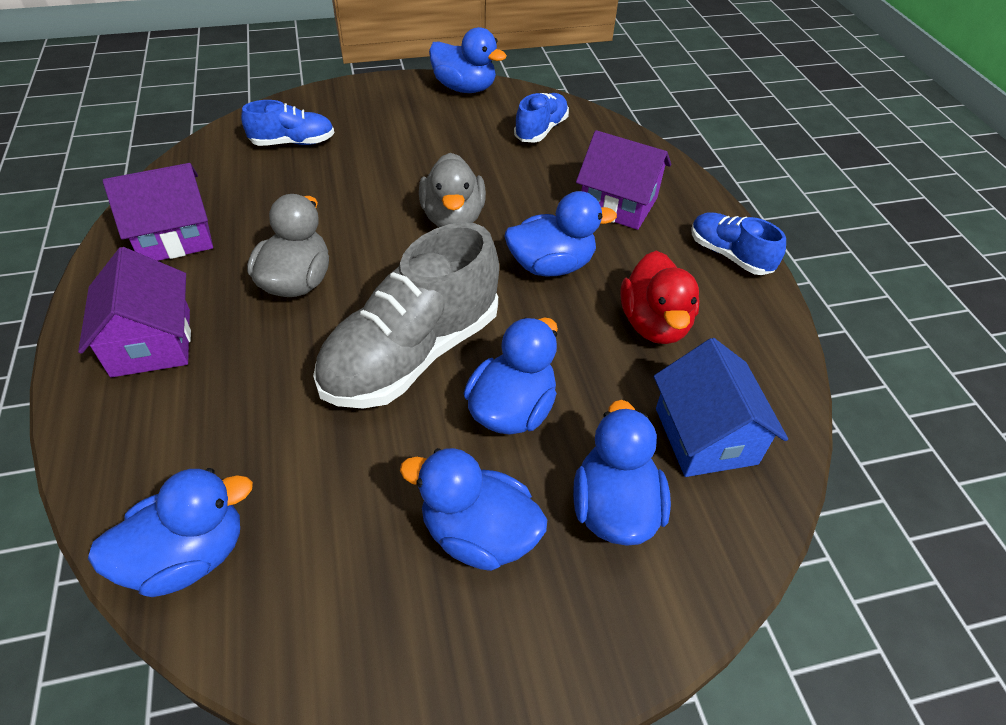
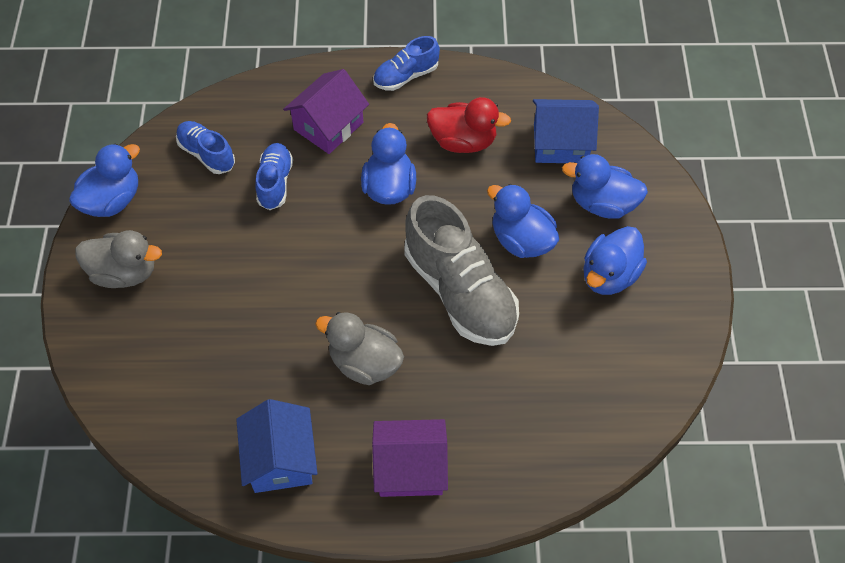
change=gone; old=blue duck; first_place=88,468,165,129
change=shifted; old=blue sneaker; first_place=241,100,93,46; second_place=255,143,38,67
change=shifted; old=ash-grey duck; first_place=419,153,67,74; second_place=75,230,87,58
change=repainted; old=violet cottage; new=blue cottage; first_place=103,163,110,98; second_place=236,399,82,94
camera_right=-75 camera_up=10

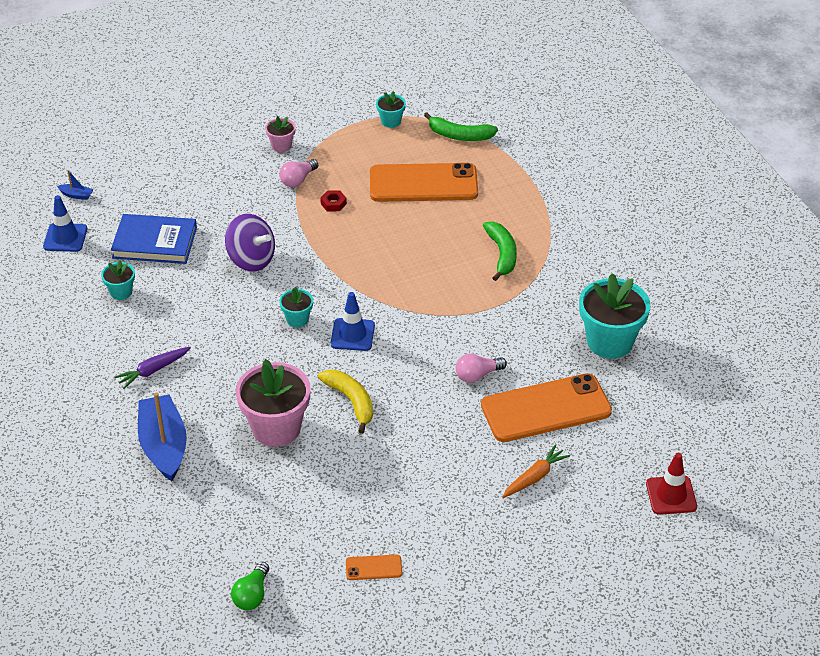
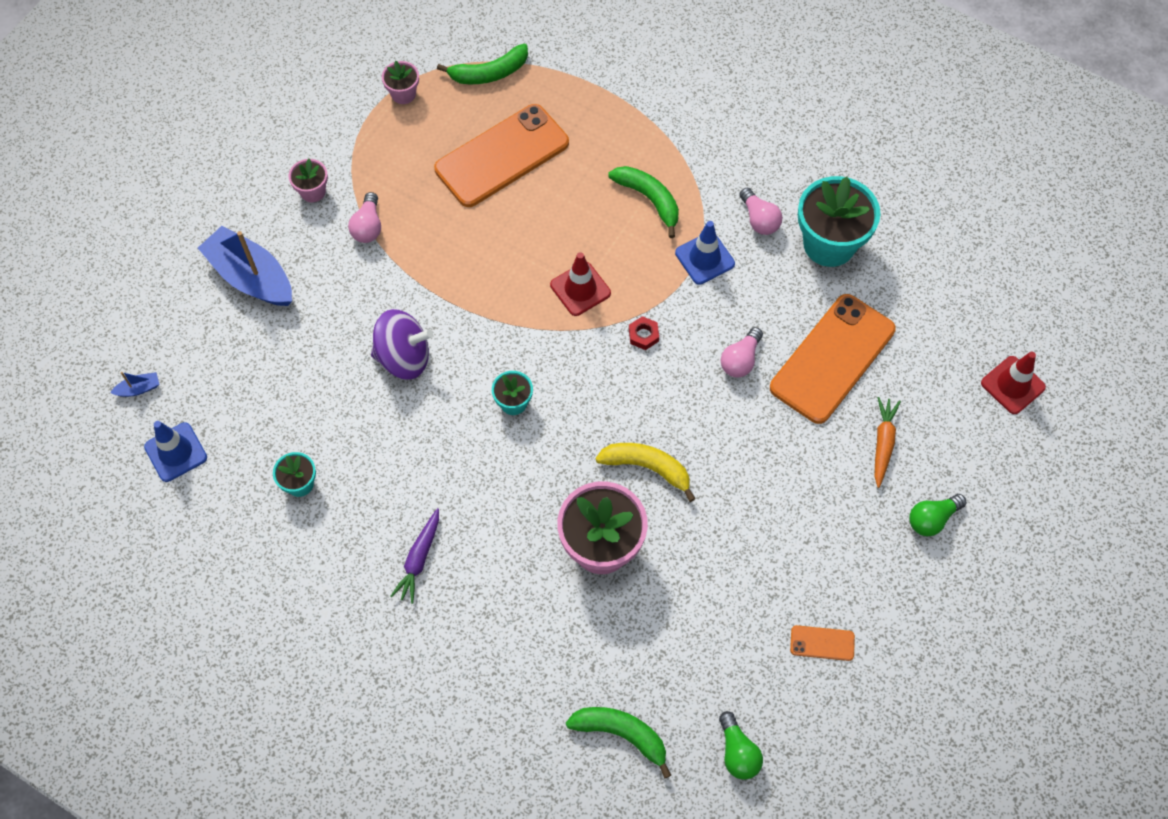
change=gone; old=blue hardcover; first_place=111,214,86,50
change=new; new=red road cone; second_place=550,252,61,64
change=new; new=emerald banana fruit; second_place=566,707,105,72
change=new; new=pink lightbulb; second_place=739,188,43,47
change=new; new=emerald lightbulb; second_place=909,494,57,42
change=shifted; old=blue boat; first_place=138,392,49,89; second_place=198,226,94,80
change=shifted; old=red hexagon nut; first_place=320,191,27,20; second_place=629,316,30,34
change=shifted; old=blue road cone; first_place=331,292,44,59; second_place=675,221,60,64
change=repainted; old=teal potted plant; new=pink potted plant; first_place=376,91,30,37; second_place=382,61,37,43
change=rotated; old=orange-coloured phone; first_place=346,554,56,26; second_place=790,625,65,36; degrees=45
camera_right=-35 camera_up=20

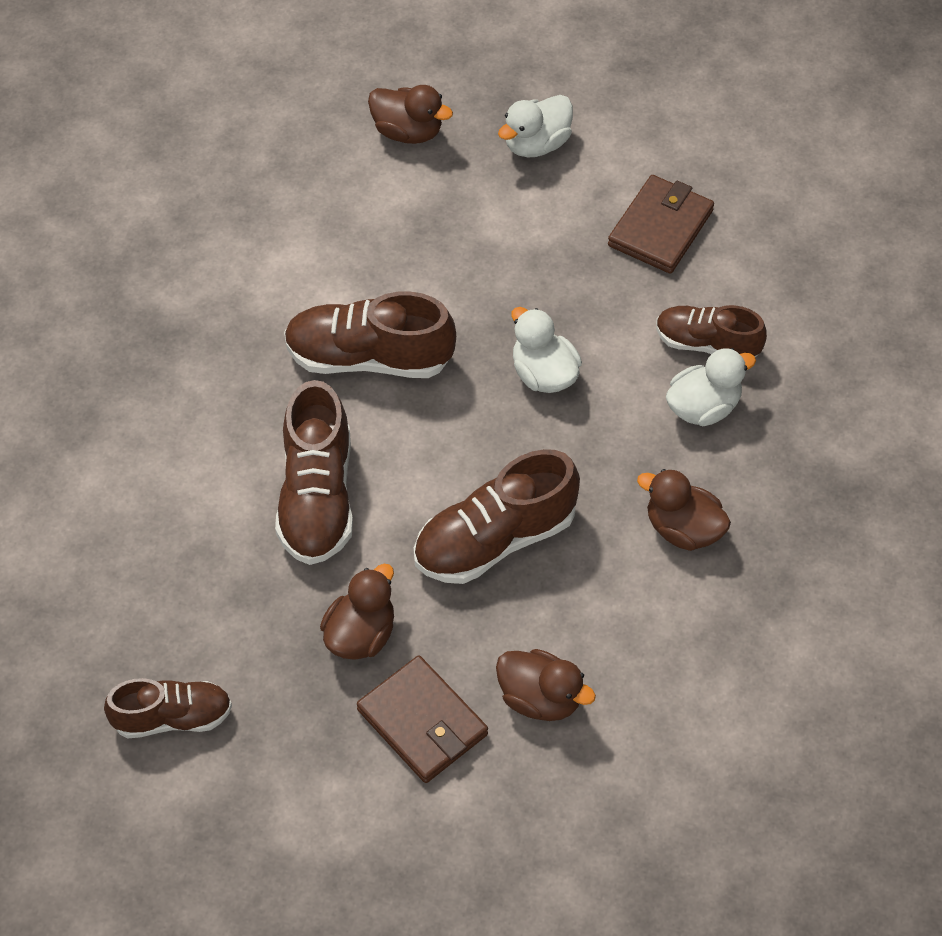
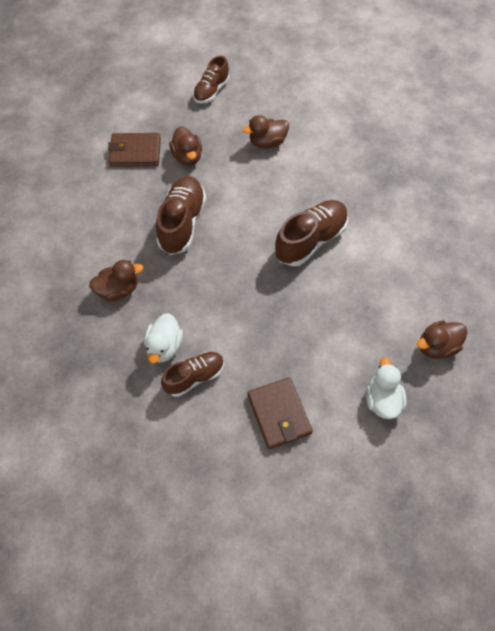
change=gone; old=russet sneaker; first_place=275,380,78,185
change=gone; old=snow-white duck; first_place=511,307,71,86
change=shifted; old=russet duck; first_place=496,649,100,72; second_place=243,115,46,34
camera_right=130 camera_up=5

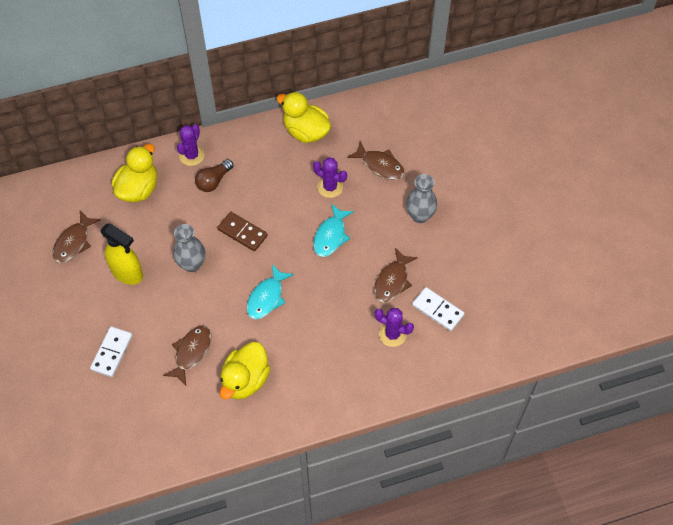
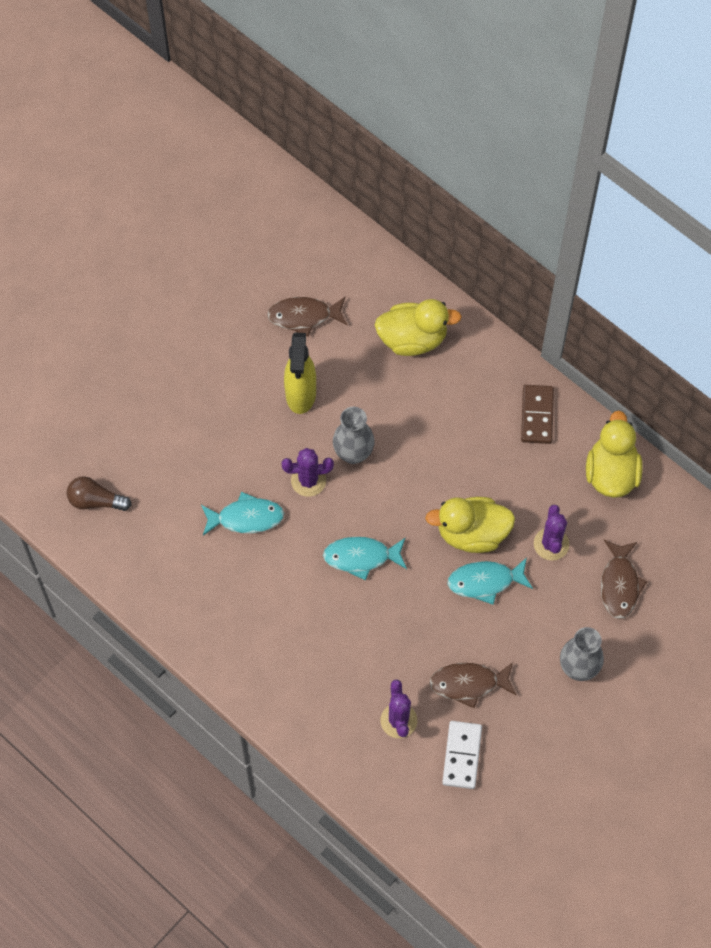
change=gone; old=snow-white domino piece; first_place=90,326,43,51
change=shifted; old=violet saguaro cactus; first_place=177,124,27,42; second_place=281,448,53,49
change=shifted; old=russet lightbulb; first_place=195,159,38,33; second_place=67,476,64,35
change=shifted; old=russet domino piece; first_place=217,212,51,39; second_place=521,385,33,59
change=shifted; old=bright yellow duck; first_place=220,342,51,57; second_place=425,497,90,56
change=repainted; old=russet fish; new=teal fish; first_place=163,325,48,61; second_place=201,492,83,44
camera_right=60 camera_up=5

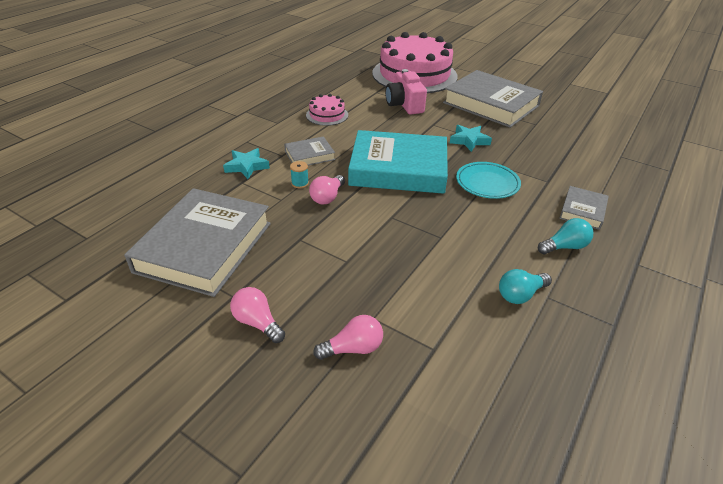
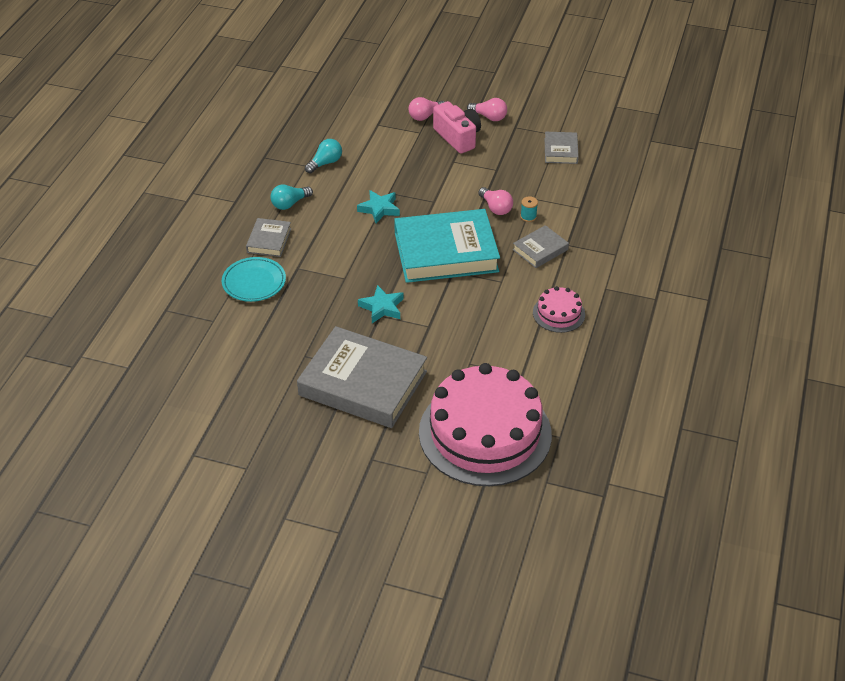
change=shifted; old=teal five-pointed star; first_place=223,148,47,31; second_place=357,190,43,33
change=shifted; old=pink compact camera; first_place=385,69,42,45; second_place=433,101,48,53
change=shifted; old=teal dinner plate; first_place=456,162,65,37; second_place=222,257,64,45
change=rotated; old=pink lightbulb; first_place=309,175,36,29; second_place=478,187,35,28; degrees=135
change=scaled; old=ash-grey hardcover; first_place=124,188,147,109; second_place=545,132,34,32; factor=0.47
camera_right=165 camera_up=5

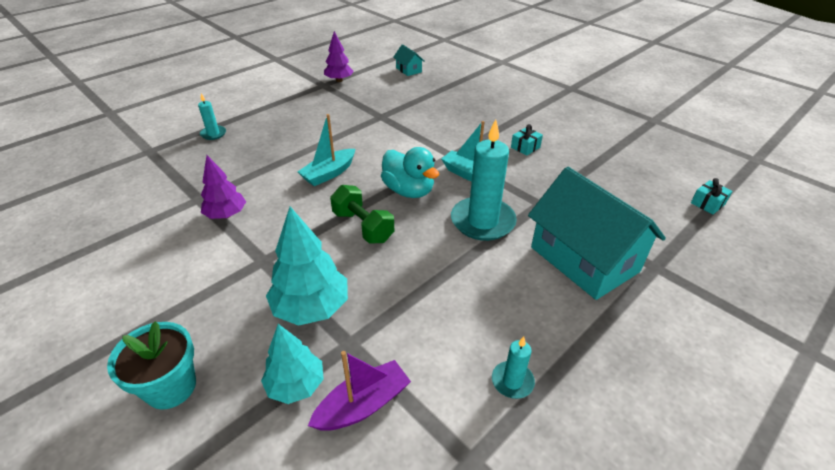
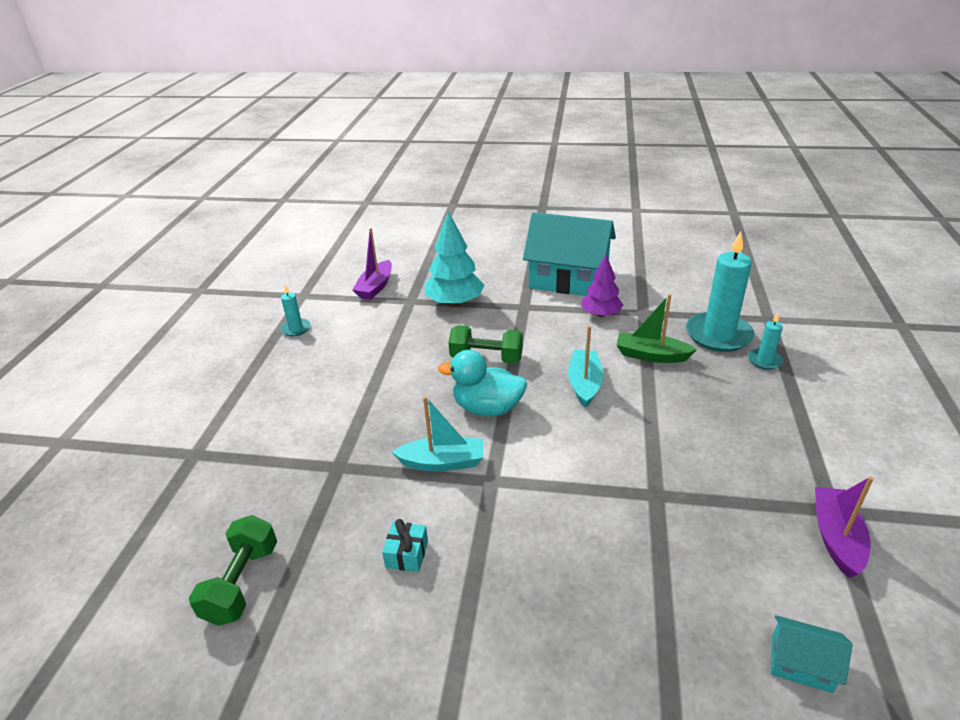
change=gone; old=teal potted plant; first_place=107,321,89,89
change=gone; old=teal toy tree; first_place=261,324,63,80
change=gone; old=teal wrapped gift; first_place=691,178,42,36
change=new; new=emerald free weight; second_place=189,515,88,111
change=new; new=emerald boat; second_place=617,294,80,69
change=shifted; old=teal pillar candle; first_place=451,119,66,122; second_place=686,231,68,121
change=shifted; old=teal cottage; first_place=528,167,138,133; second_place=523,212,93,84
change=swapped; old=violet toy tree; new=violet boat; first_place=324,31,30,51; second_place=815,477,59,101
camera_right=145 camera_up=-5

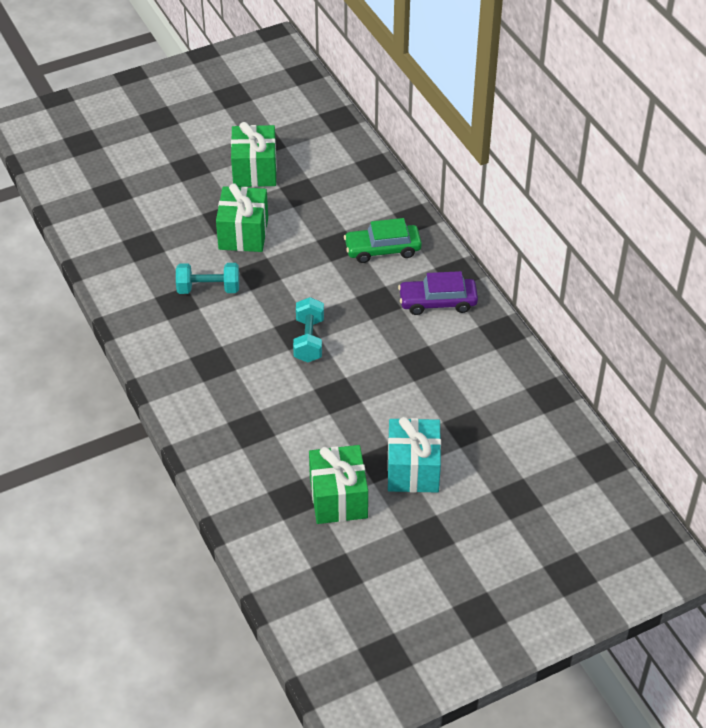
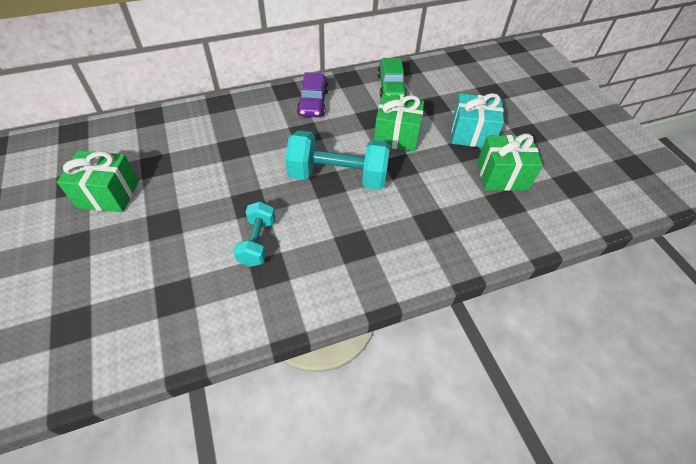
change=shifted; old=emerald wrapped gift; first_place=216,183,52,69; second_place=374,95,50,57
change=shifted; old=emerald toy car; first_place=344,218,78,45; second_place=377,58,30,40
change=scaled; old=teal free weight; first_place=293,297,31,66; second_place=285,130,105,60; factor=1.76
camera_right=-85 camera_up=5

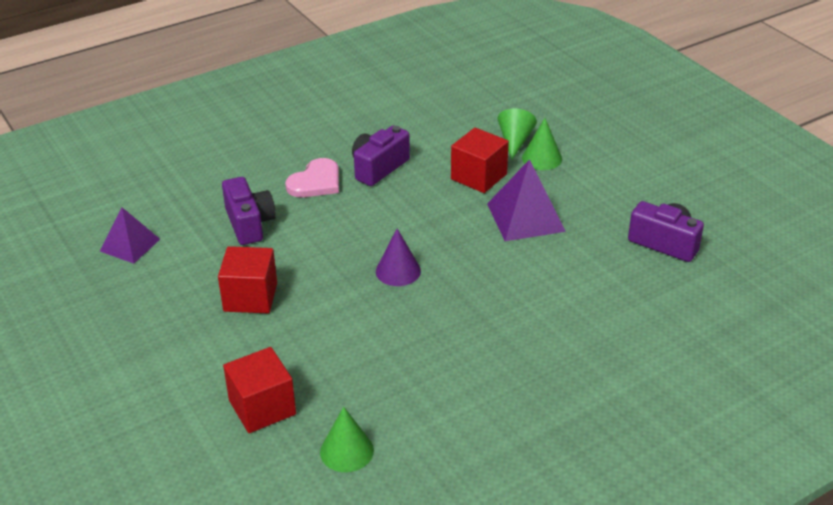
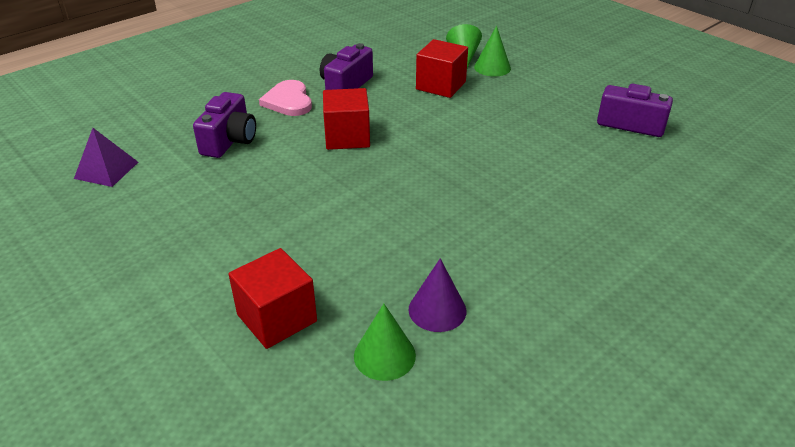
change=gone; old=violet pyramid shape; first_place=487,159,79,82
change=shifted; old=red block; first_place=218,246,59,67; second_place=323,88,47,62
change=shifted; old=violet cone shape; first_place=376,229,45,57; second_place=409,258,57,74
change=rotated; old=violet compact camera; first_place=222,177,54,68; second_place=193,92,63,66; degrees=45
change=rotated; old=pink heart shape; first_place=285,158,54,39; second_place=259,80,53,36; degrees=135
camera_right=-10 camera_up=0

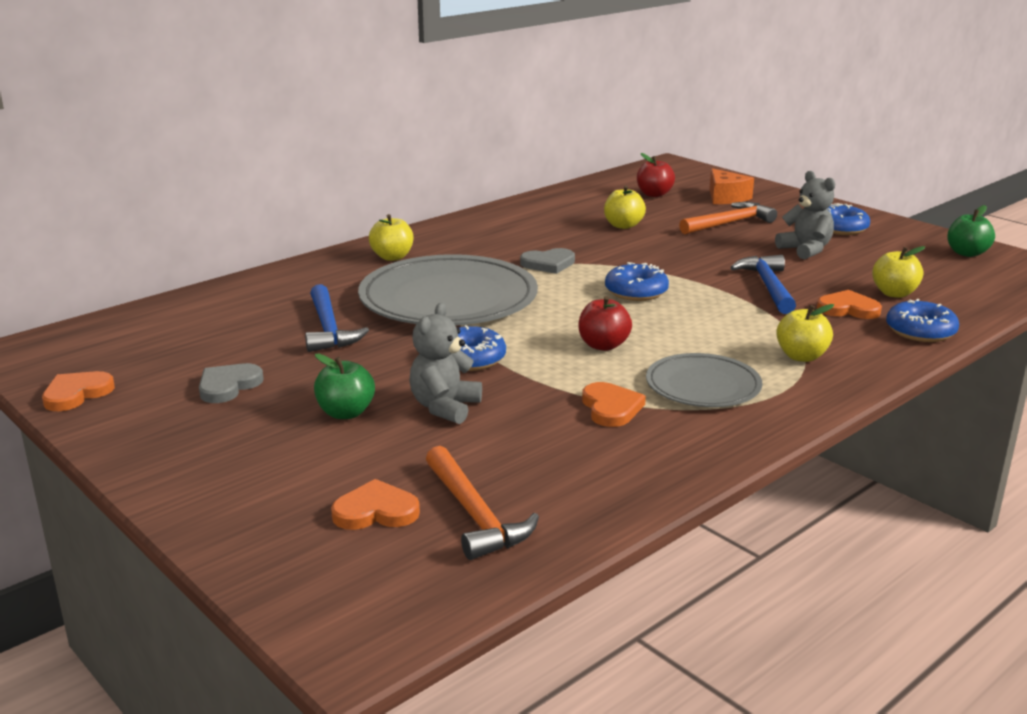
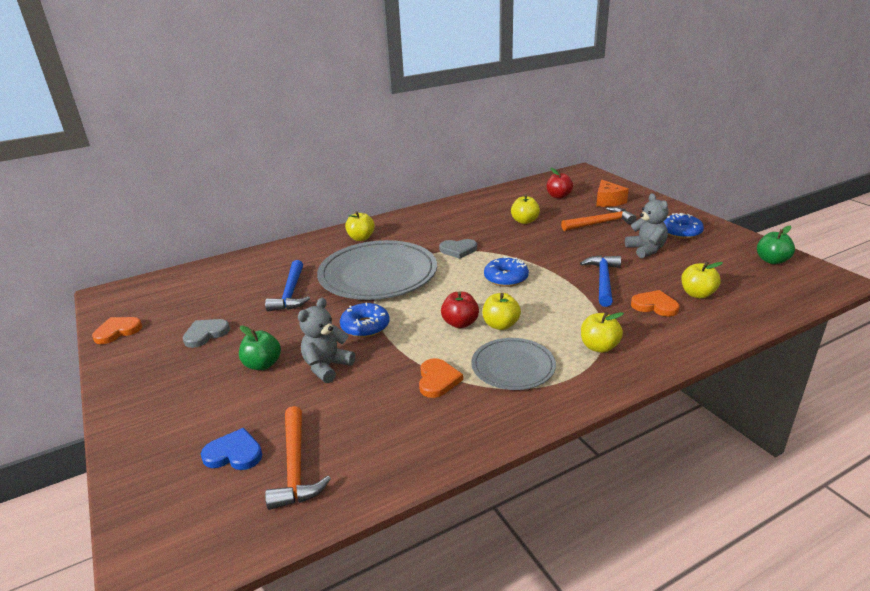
change=gone; old=blue glazed donut; first_place=886,299,73,43
change=new; new=bright yellow apple; second_place=483,293,38,37
change=repainted; old=orange-coloured heart shape; new=blue heart shape; first_place=331,479,89,51; second_place=201,428,61,42
camera_right=15 camera_up=5

